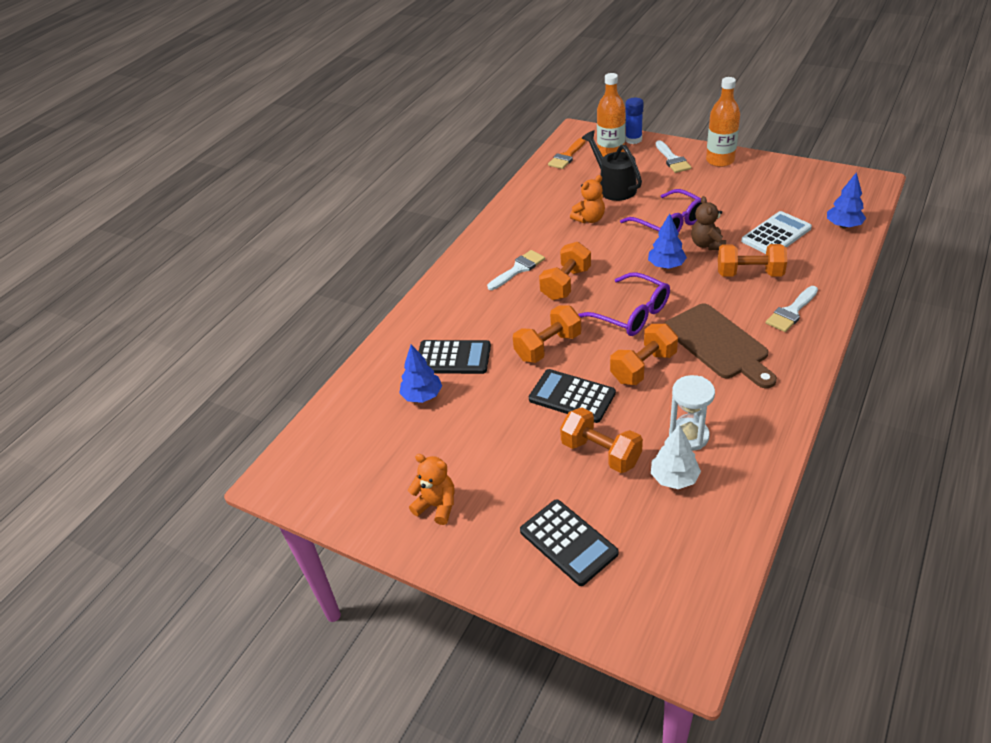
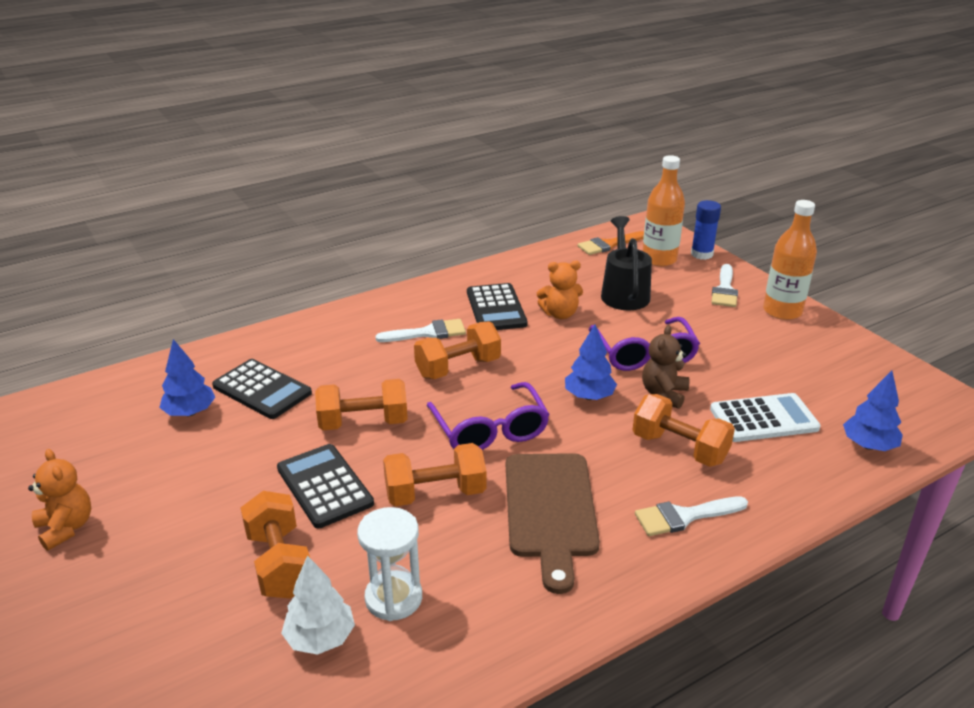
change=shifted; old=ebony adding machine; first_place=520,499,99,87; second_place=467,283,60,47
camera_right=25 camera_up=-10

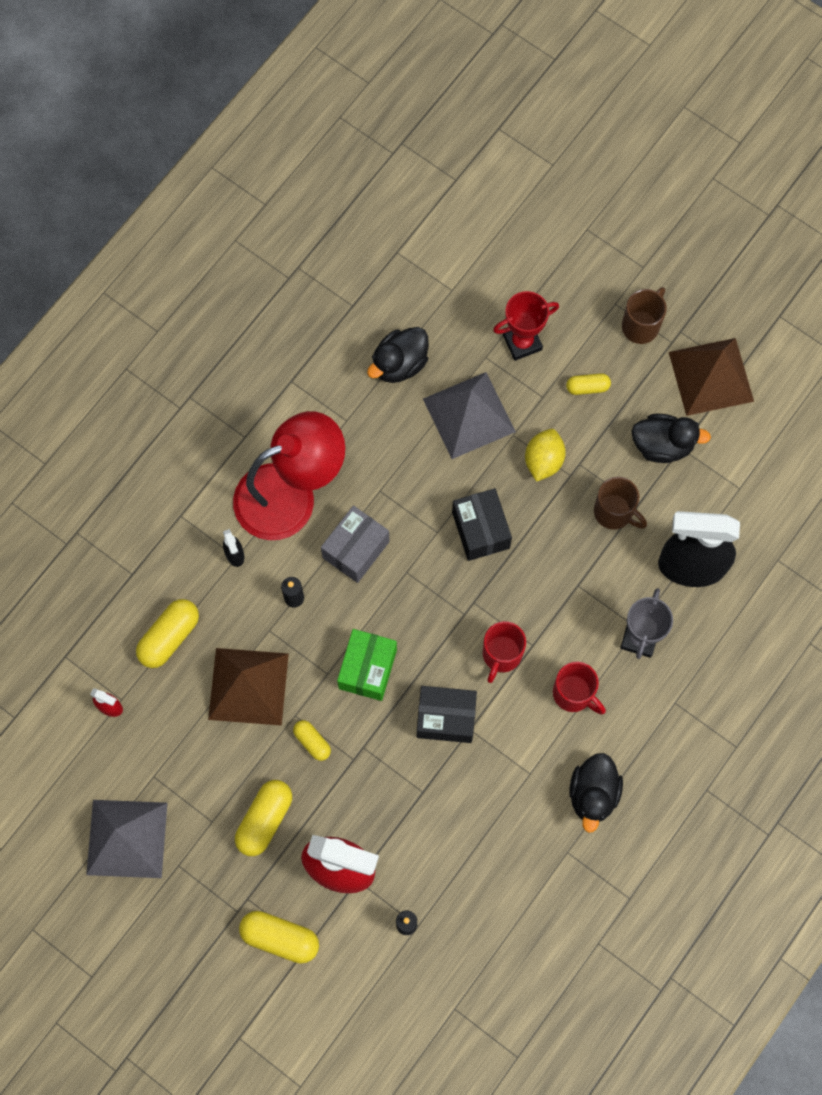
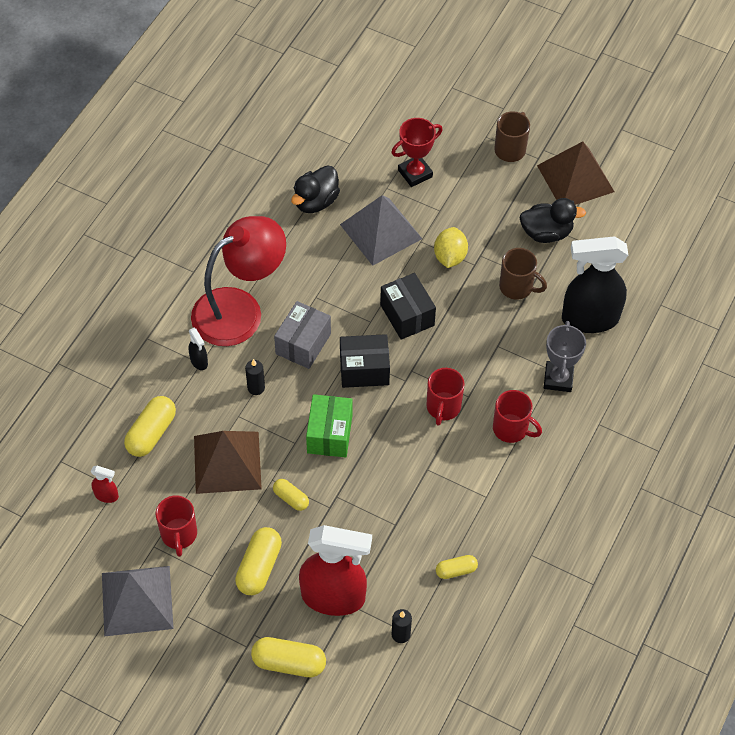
change=gone; old=ebony duck; first_place=569,753,54,80
change=new; new=red coffee mug; second_place=155,495,42,62
change=shifted; old=ebony parcel; first_place=417,686,60,57; second_place=340,334,50,54
change=shifted; old=bright yellow capsule; first_place=566,373,45,22; second_place=436,555,42,24
camera_right=-10 camera_up=-15

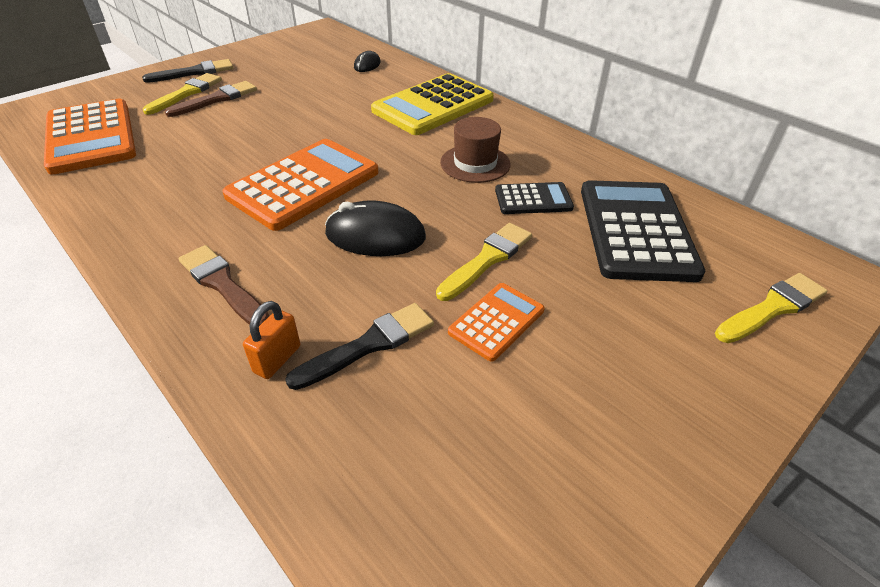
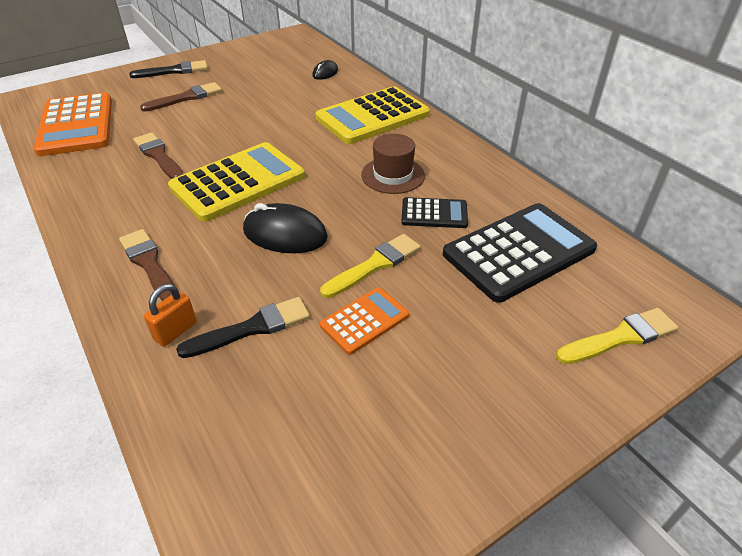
change=gone; old=bright yellow paintbrush; first_place=143,73,79,42
change=new; new=russet paintbrush; second_place=133,132,50,47
change=repainted; old=orange-coloured adding machine; new=bright yellow adding machine; first_place=222,139,157,92; second_place=168,142,137,80
change=rotated; old=ebony adding machine; first_place=581,180,125,102; second_place=443,203,154,100; degrees=45
camera_right=10 camera_up=0

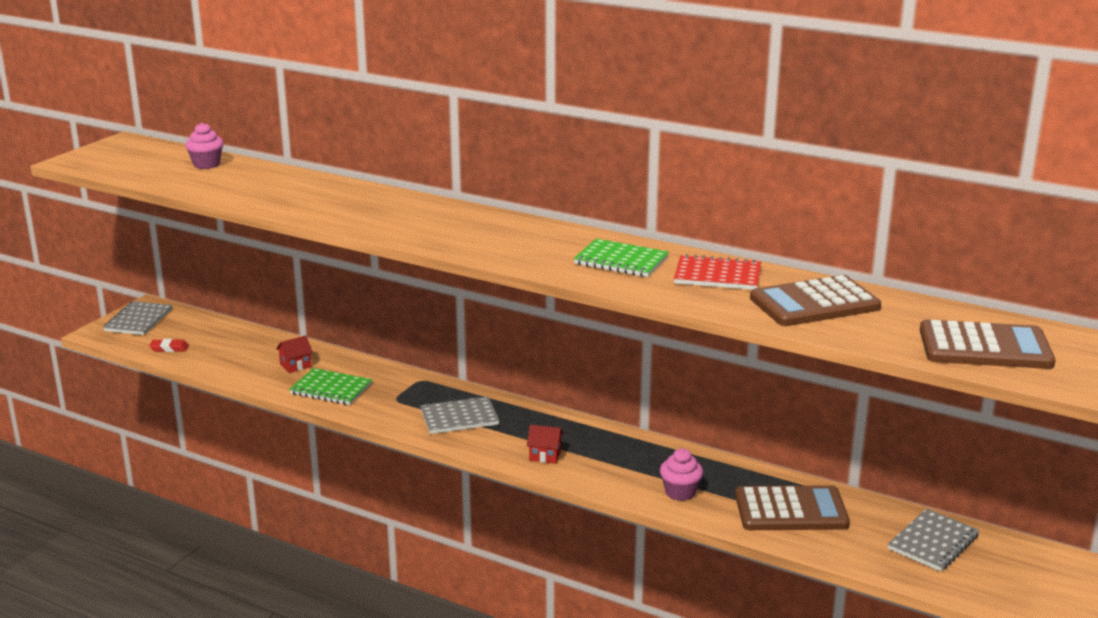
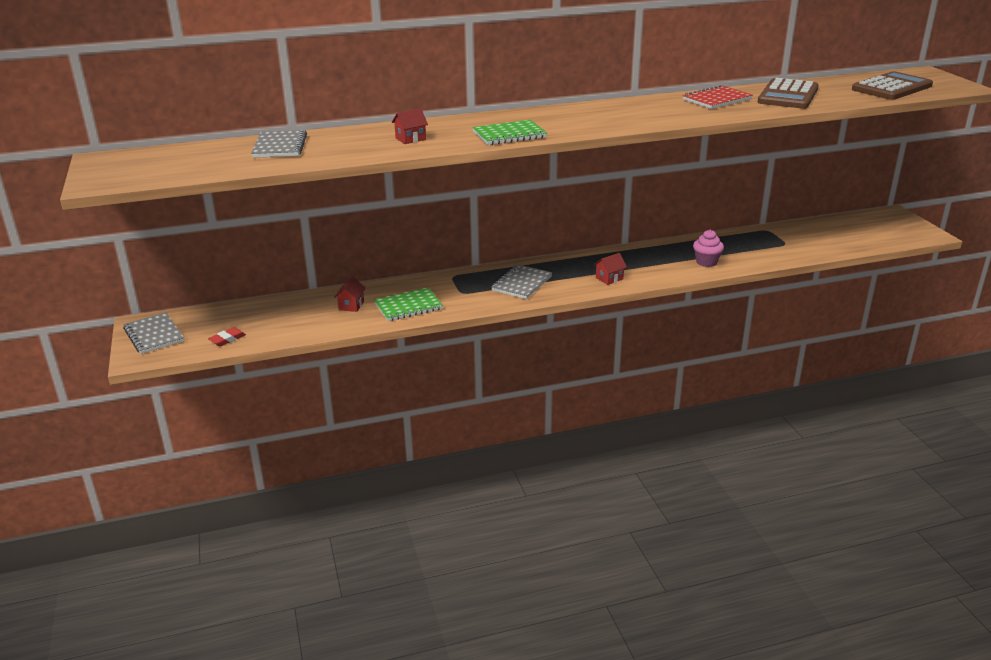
change=gone; old=pink cupcake; first_place=185,122,39,47
change=gone; old=russet adding machine; first_place=735,485,115,45
change=new; new=red cottage; second_place=392,108,36,36
change=shifted; old=emerald exercise book; first_place=574,239,95,38; second_place=472,120,75,25
change=shifted; old=ash-grey exercise book; first_place=888,508,91,63; second_place=251,130,56,28
camera_right=-45 camera_up=5

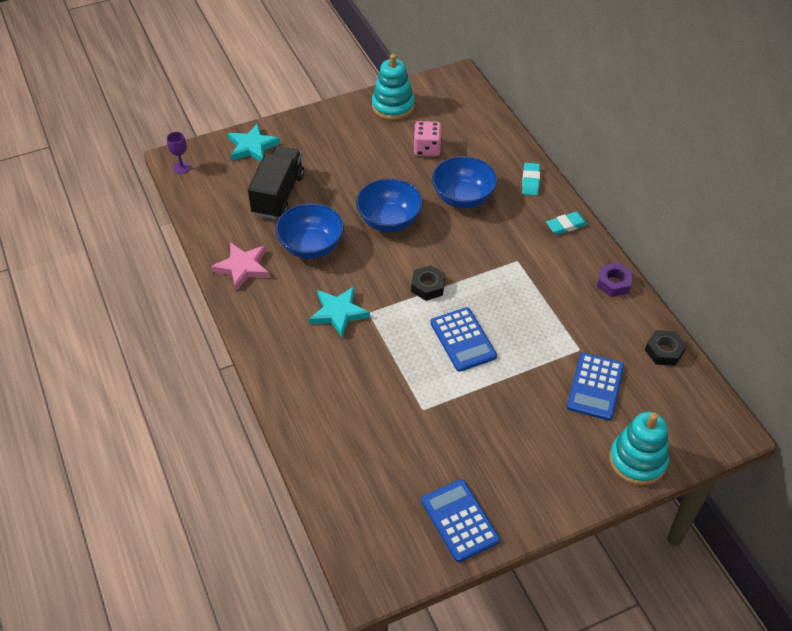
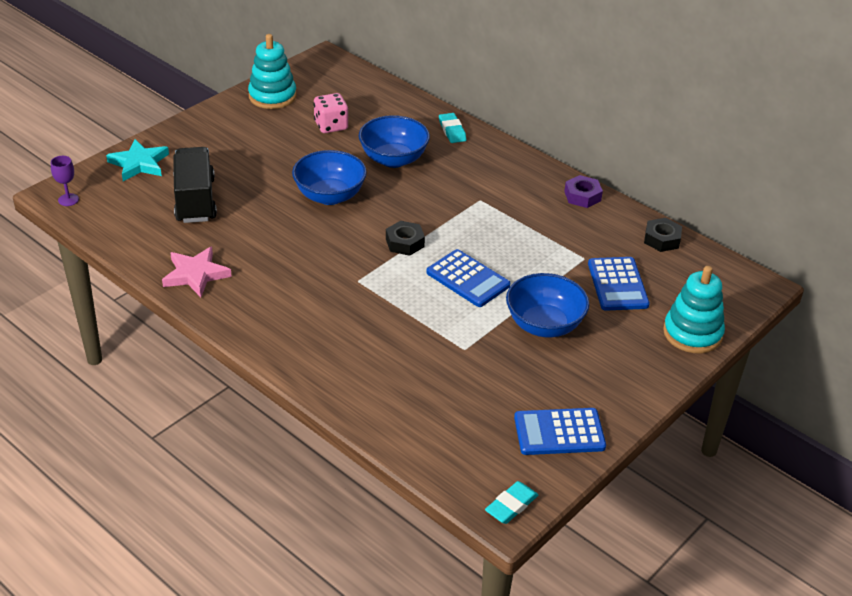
change=gone; old=teal five-pointed star; first_place=309,286,61,52
change=shifted; old=blue deep dish; first_place=275,203,69,56; second_place=506,273,83,64
change=shifted; old=teal gum eraser; first_place=546,211,42,24; second_place=485,481,53,43
change=rotated; old=blue adding machine; first_place=421,479,79,83; second_place=514,408,92,47; degrees=-45
camera_right=-25 camera_up=-10

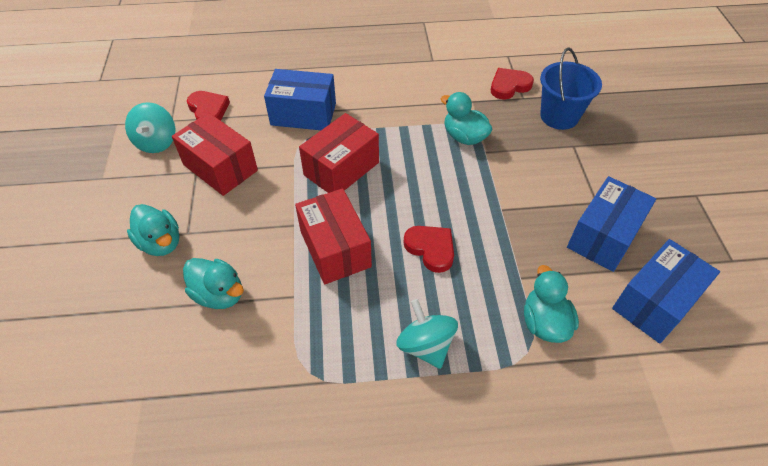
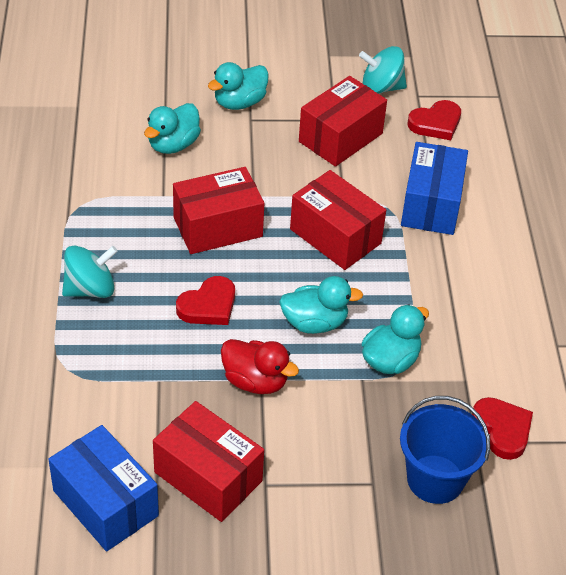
change=new; new=red duck; second_place=221,339,78,55
change=shifted; old=teal duck; first_place=524,265,55,78; second_place=279,276,84,58
change=repainted; old=blue parcel; new=red parcel; first_place=567,176,89,96; second_place=153,401,111,121
camera_right=90 camera_up=-5

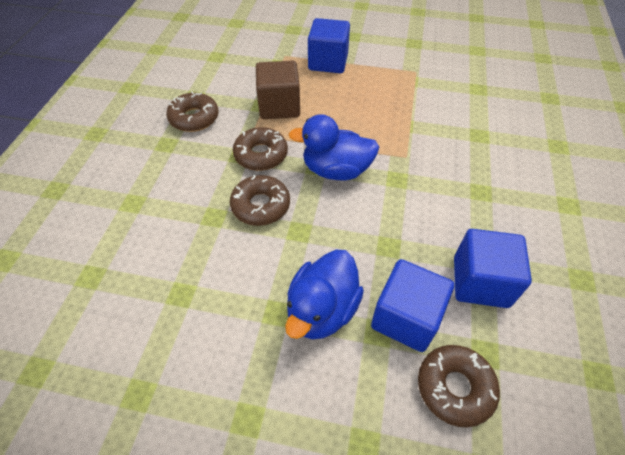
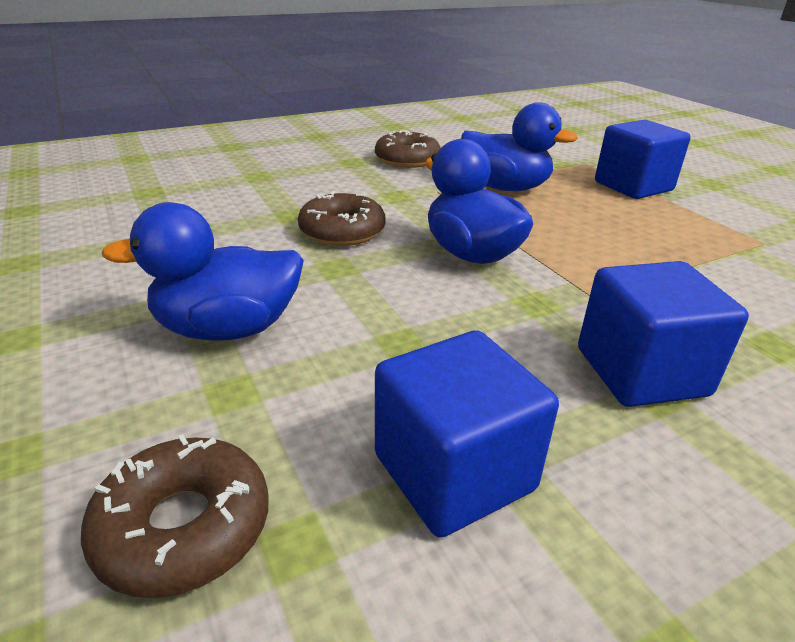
change=gone; old=russet glazed donut; first_place=233,127,55,44
change=shifted; old=blue block; first_place=371,259,83,93; second_place=578,261,171,146
change=swapped; old=russet block; new=blue duck; first_place=256,61,44,58; second_place=461,102,117,89
camera_right=50 camera_up=-20

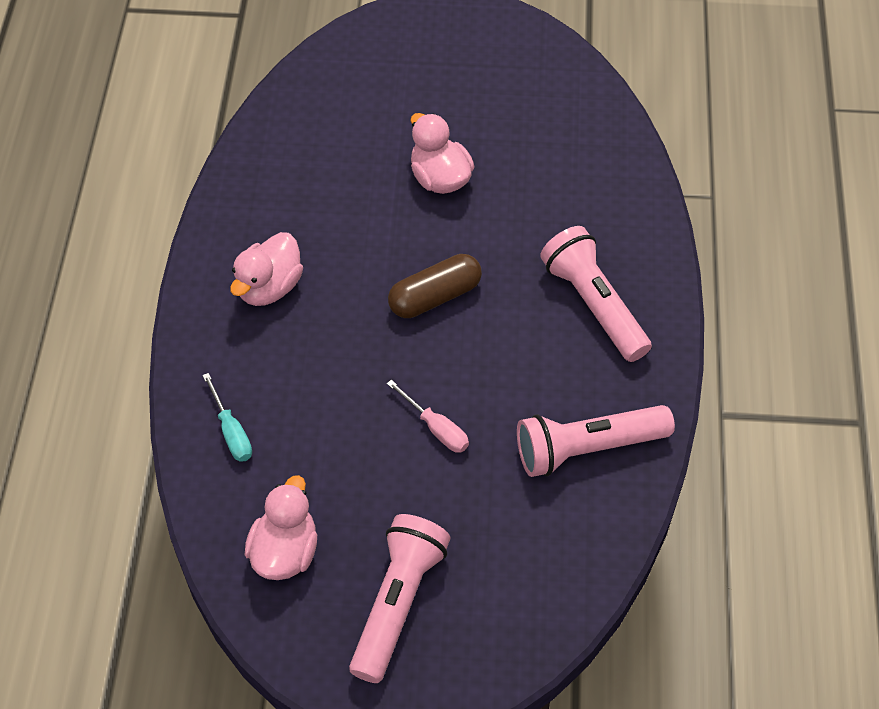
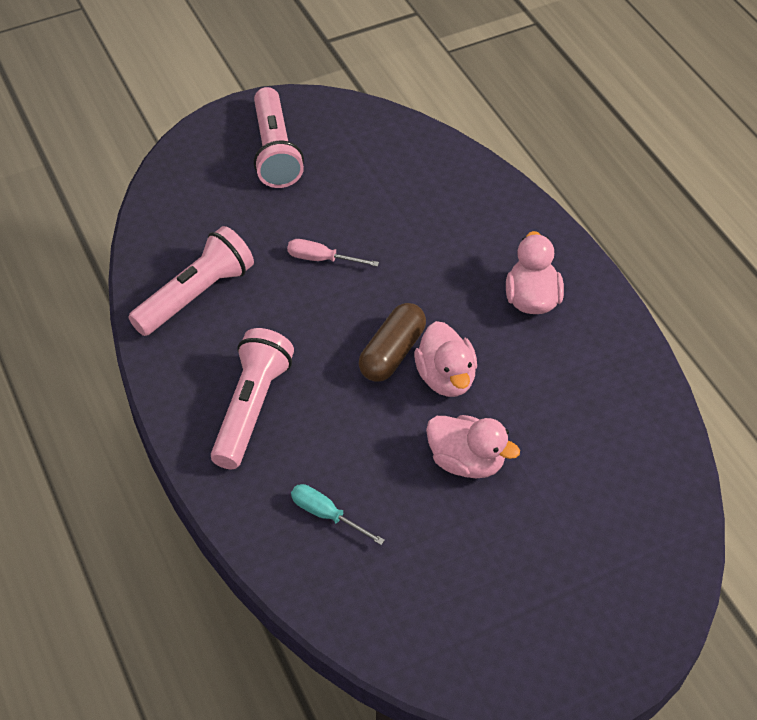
change=shifted; old=teal hand screwdriver; first_place=202,373,50,89; second_place=291,484,94,61
change=shifted; old=pink duck; first_place=245,475,72,105; second_place=414,321,63,76
change=rotated; old=pink pocket torch; first_place=540,226,112,136; second_place=211,328,83,141; degrees=-105
camera_right=150 camera_up=-5

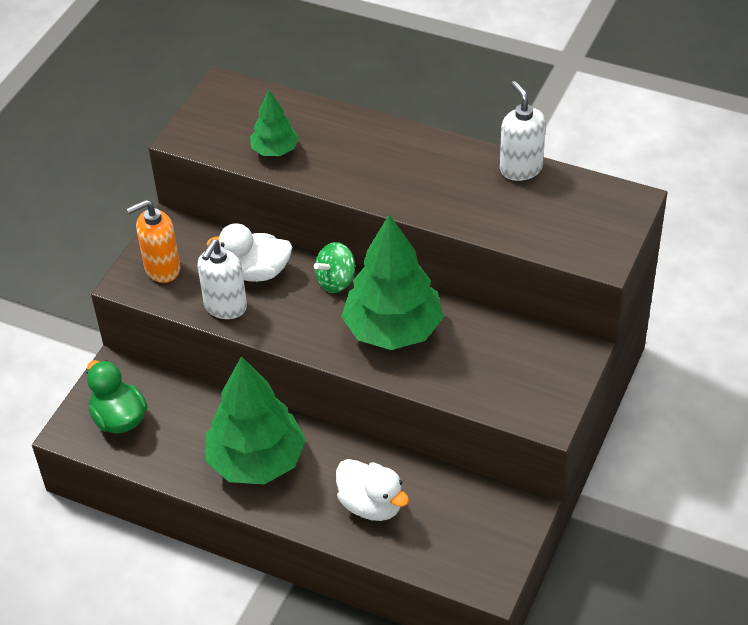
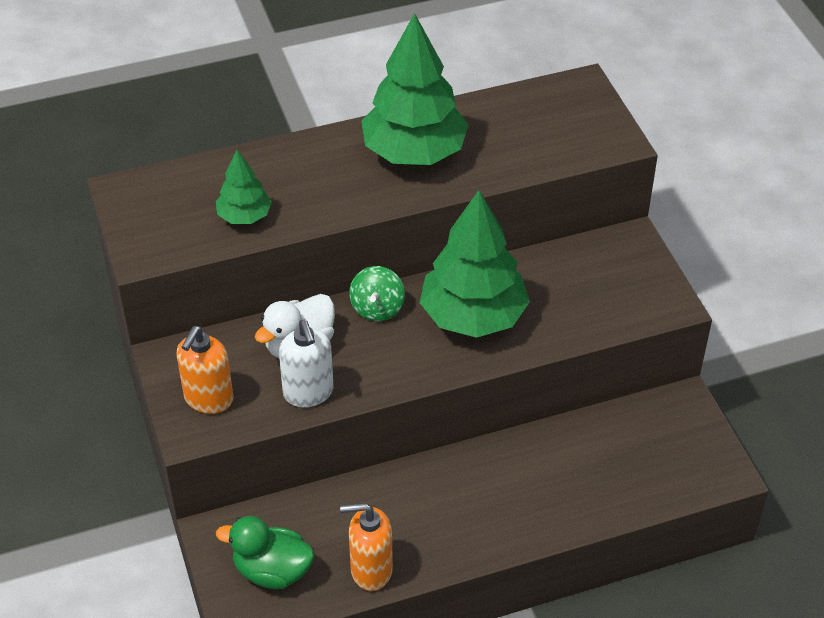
change=gone; old=snow-white duck; first_place=336,459,73,62
change=gone; old=snow-white soap pump; first_place=500,81,46,100
change=new; new=orange-coloured soap pump; second_place=340,503,53,88
change=shifted; old=emerald toy tree; first_place=206,356,100,129; second_place=361,13,108,152
camera_right=-45 camera_up=0

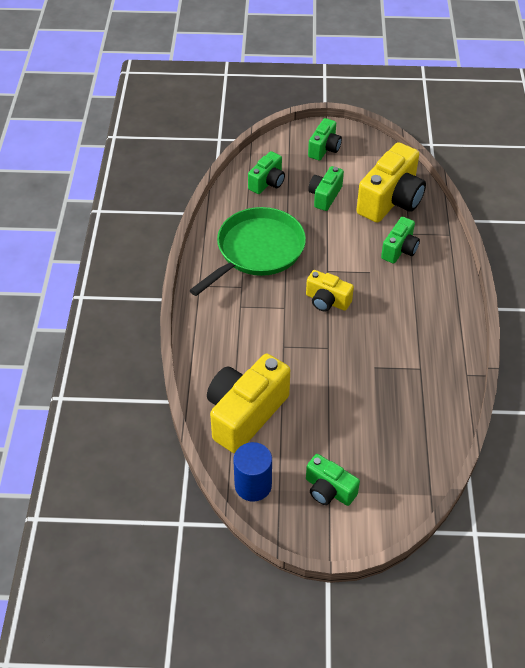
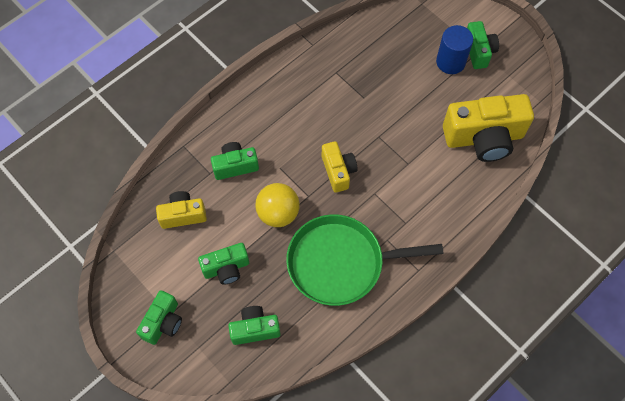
change=new; new=bright yellow ball; second_place=255,183,45,44
change=shifted; old=blue solid cylinder; first_place=233,442,39,60; second_place=436,25,37,49
change=rotated; old=emerald compact camera; first_place=308,118,34,42; second_place=136,290,46,55; degrees=135
change=scaled; old=bright yellow compact camera; first_place=357,142,69,81; second_place=156,191,51,38; factor=0.55
camera_right=-135 camera_up=15

